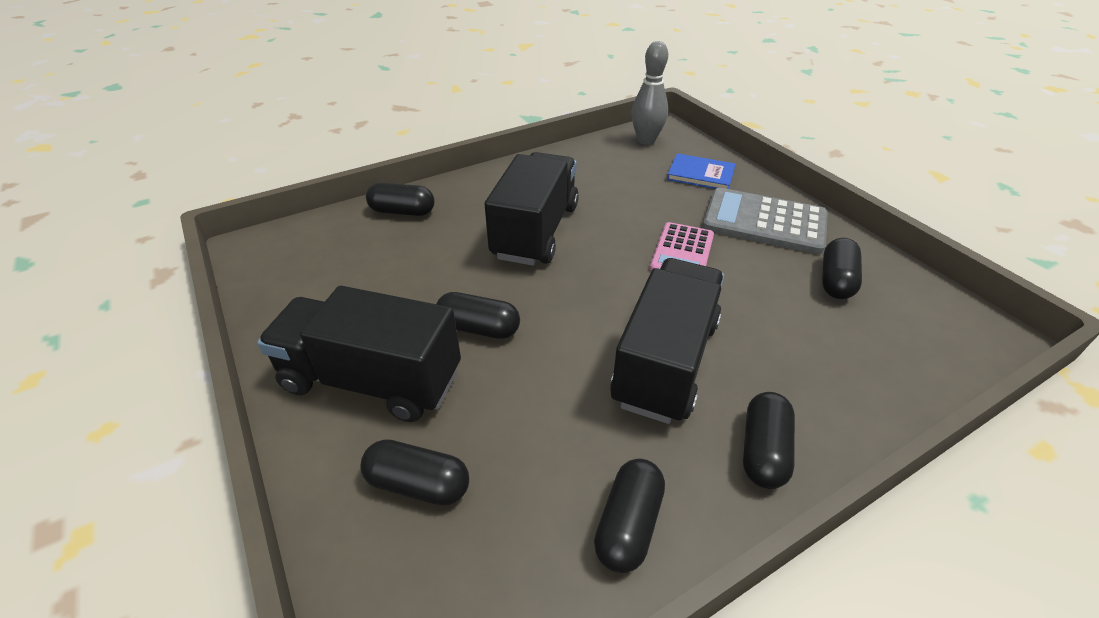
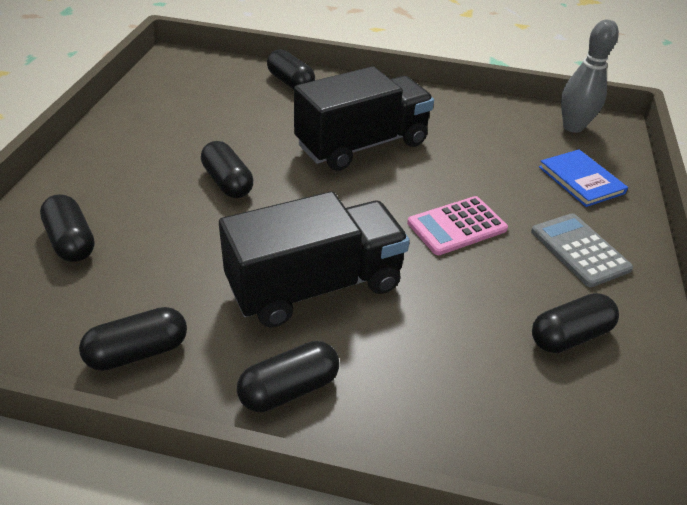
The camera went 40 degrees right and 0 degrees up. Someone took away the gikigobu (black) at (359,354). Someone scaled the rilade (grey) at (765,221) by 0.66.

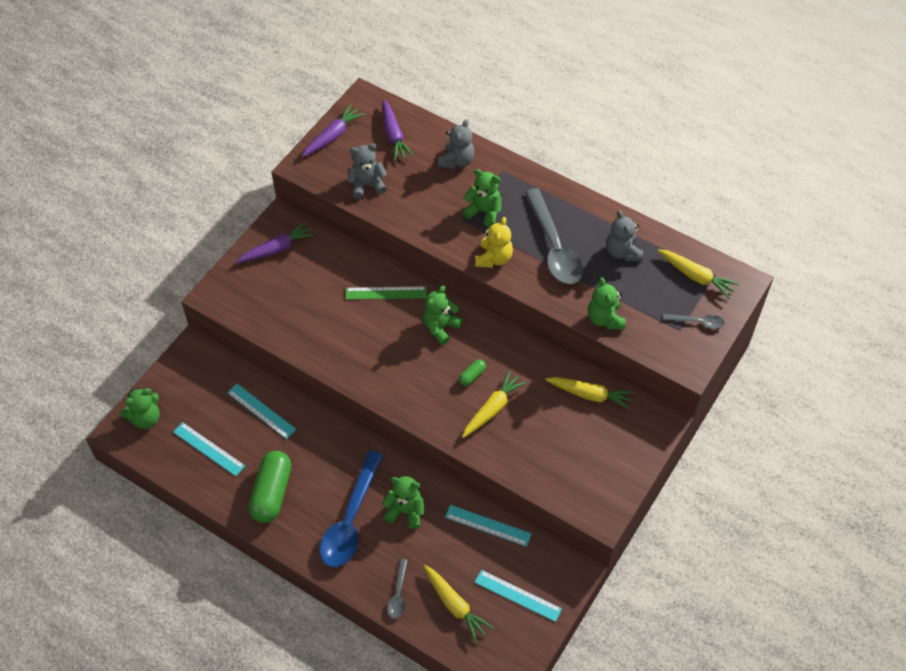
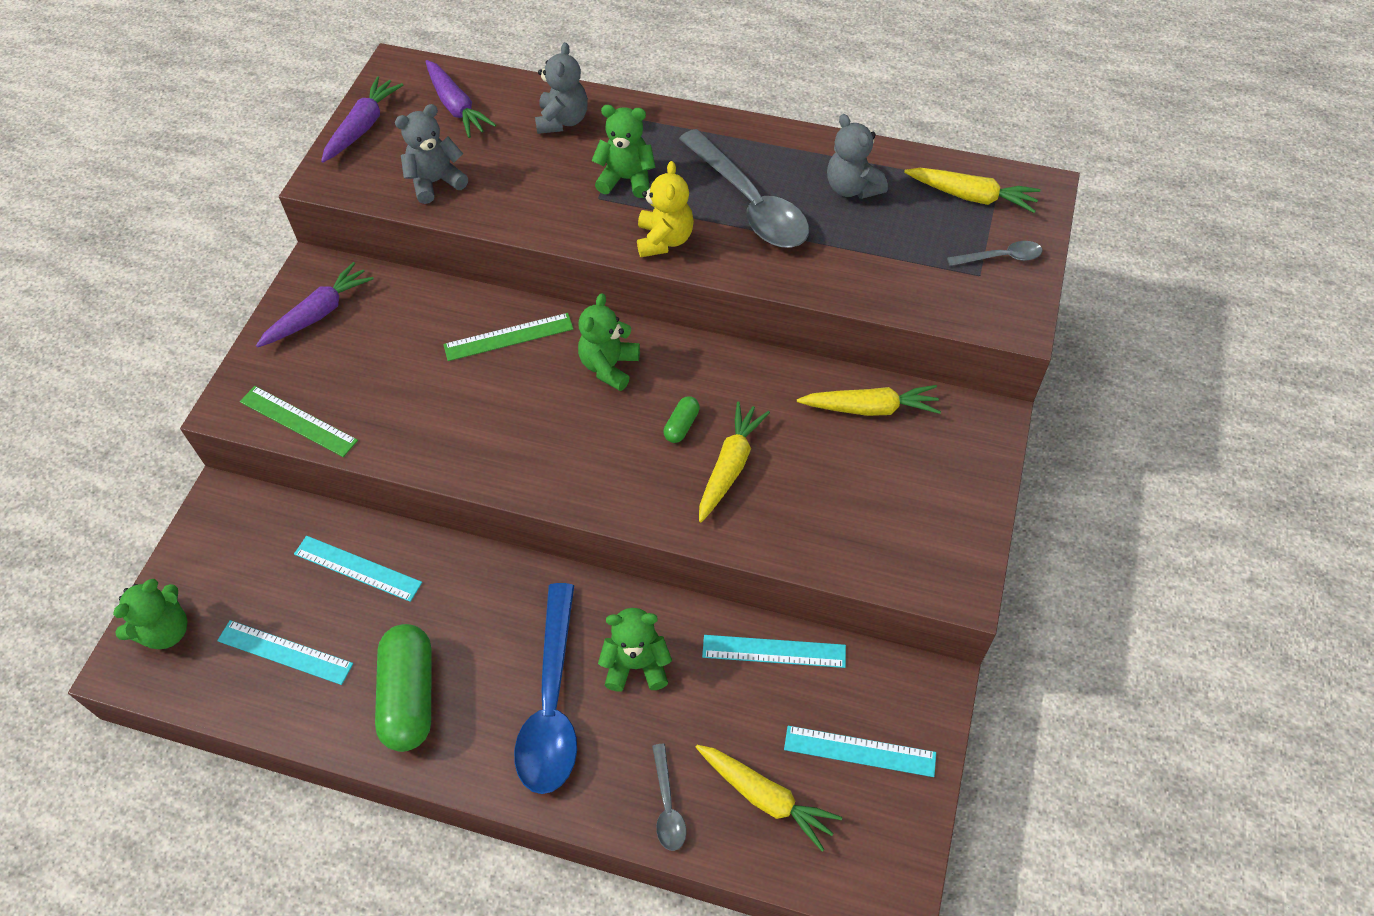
The camera went 15 degrees left and 0 degrees up. Someone took away the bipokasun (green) at (607,303). Someone put down the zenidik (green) at (299,421).

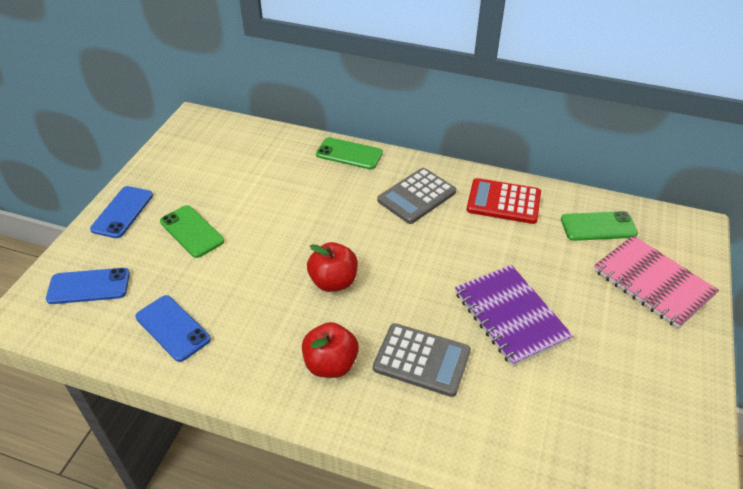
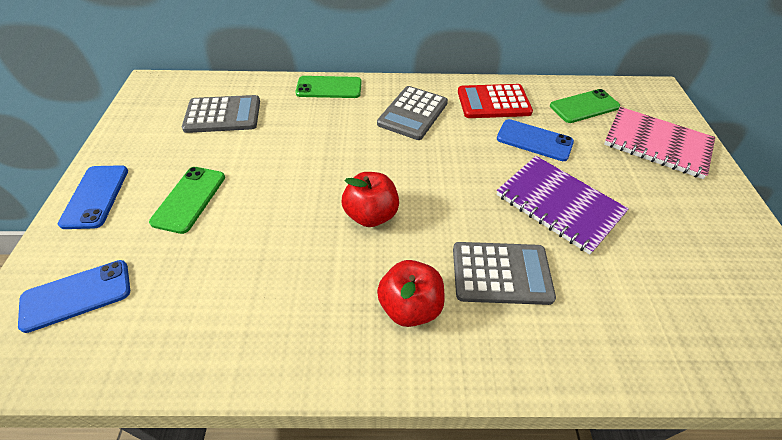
The camera went 20 degrees left and 5 degrees up. Someone carried the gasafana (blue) from (173,328) to (535,140). Someone rotated the gasafana (green) at (192,231) by 75 degrees clockwise. Someone put down the rilade (grey) at (221,114).

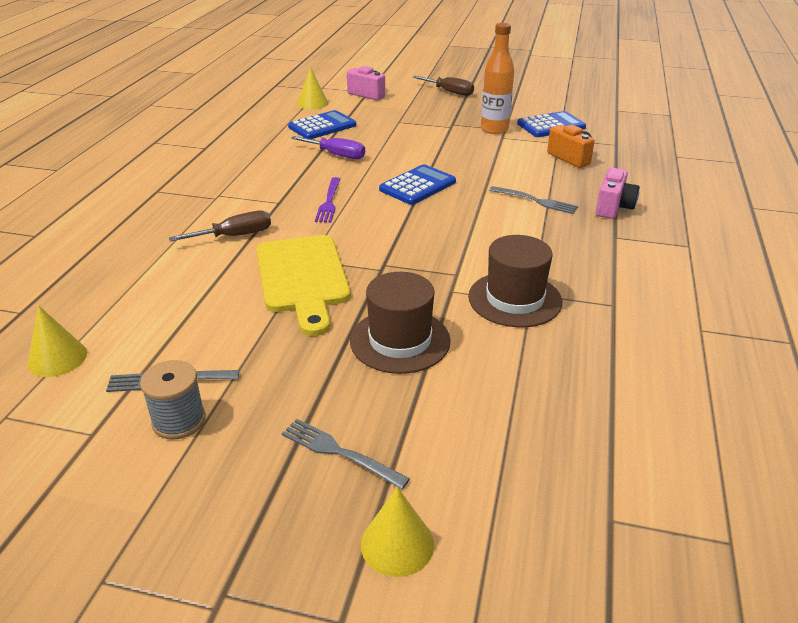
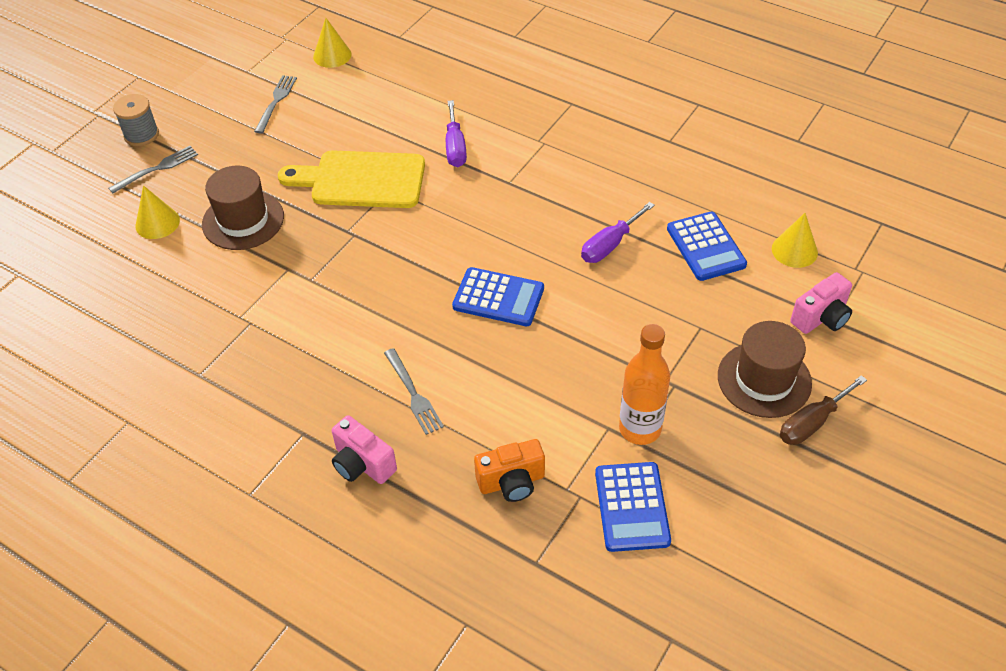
The camera went 110 degrees right and 15 degrees up. Someone carried the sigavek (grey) from (173,400) to (136,120). Someone repainted the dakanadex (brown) at (220,226), which became the dakanadex (purple) at (456,133). Someone took away the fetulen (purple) at (328,200). Someone carried the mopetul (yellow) from (397,532) to (158,212). Someone rotated the rilade (blue) at (417,184) by 45 degrees counterclockwise. Someone carried the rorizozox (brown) from (515,281) to (765,369). Someone rotated the fetulen (grey) at (533,200) by 75 degrees counterclockwise.

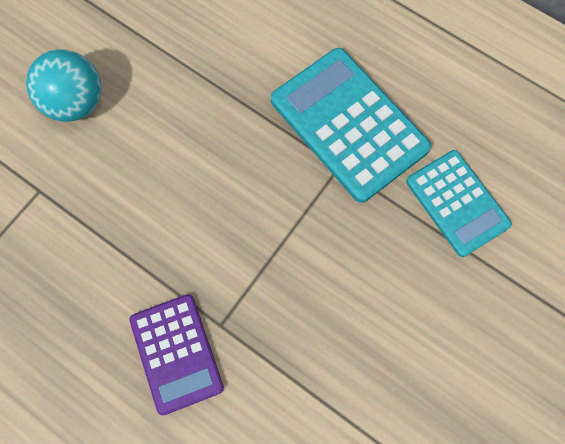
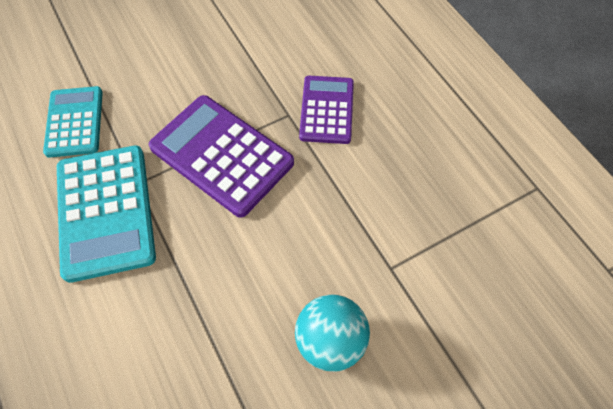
The camera went 155 degrees left and 10 degrees down. Someone put down the rilade (purple) at (221,156).

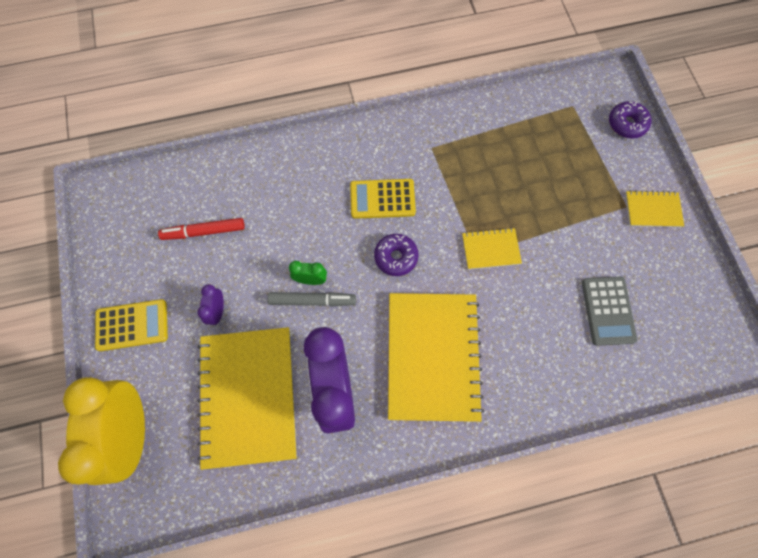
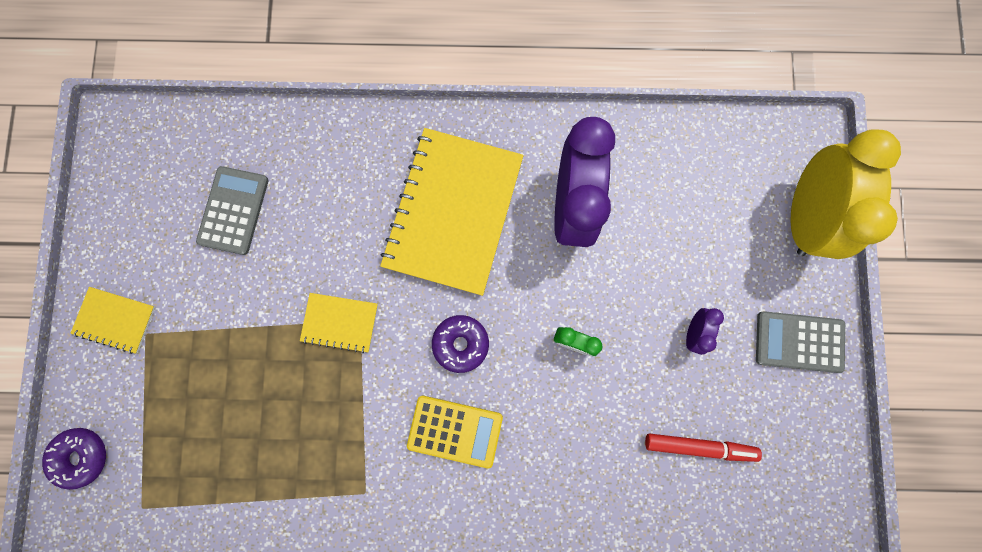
The camera went 165 degrees left and 10 degrees up. Someone repainted the rilade (yellow) at (131,325), which became the rilade (grey) at (800,342). Someone took away the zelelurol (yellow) at (247,398). Someone took away the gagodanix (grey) at (312,299).

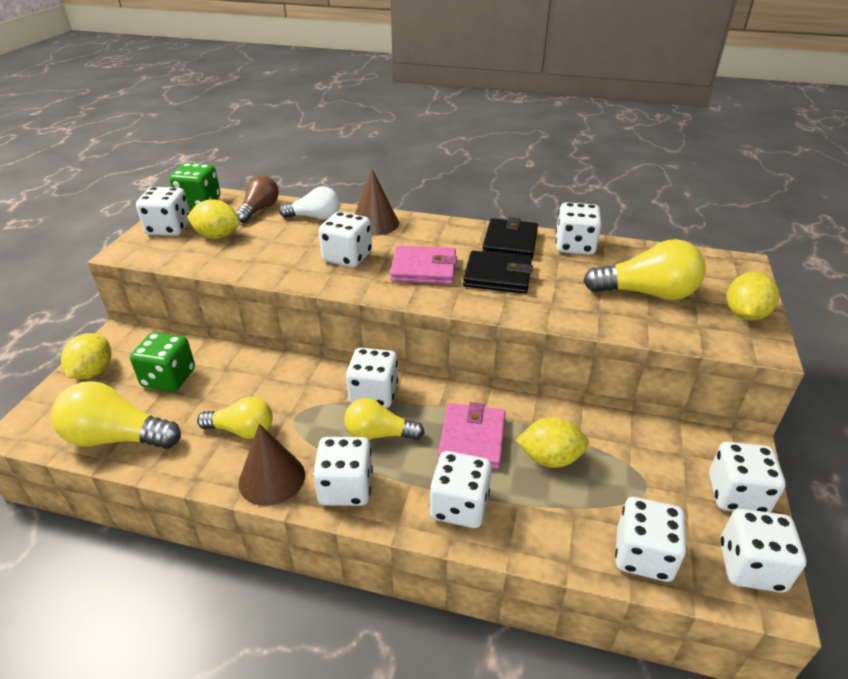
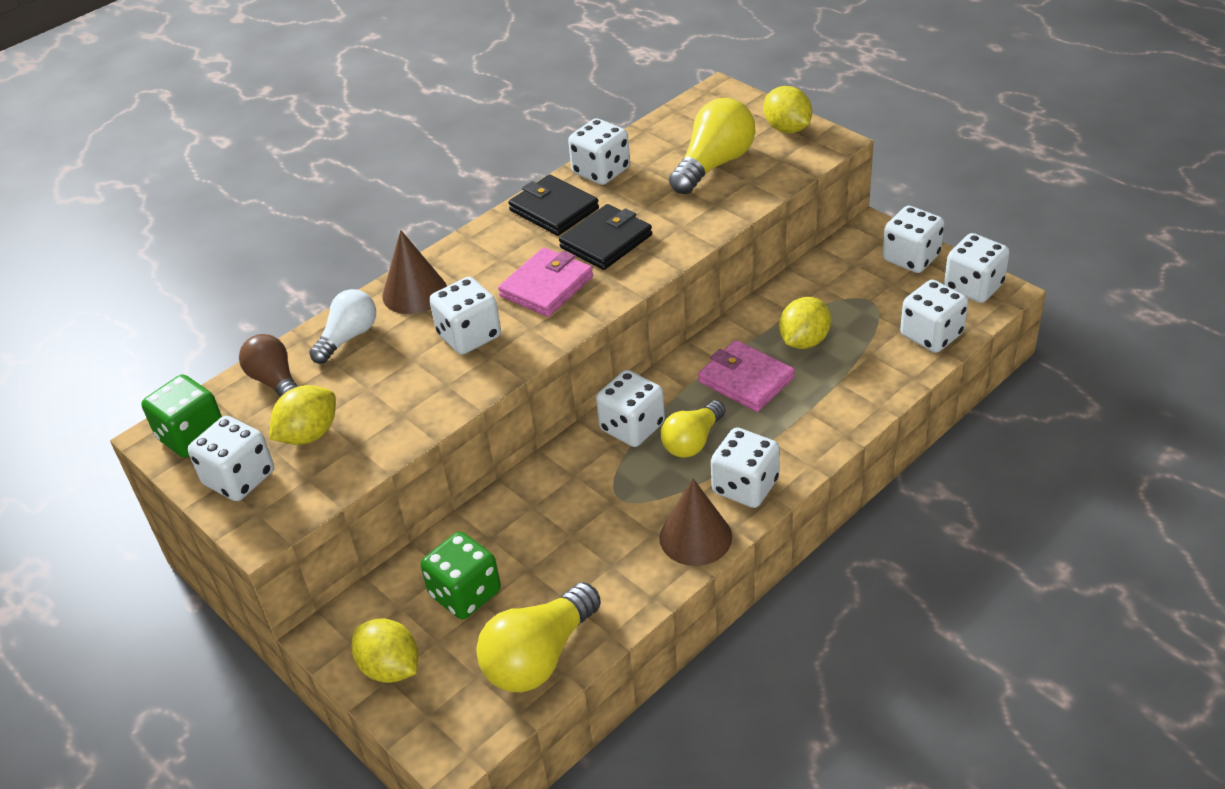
The camera went 55 degrees left and 5 degrees up. Someone took away the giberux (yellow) at (235,418). Someone took away the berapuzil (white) at (461,489).

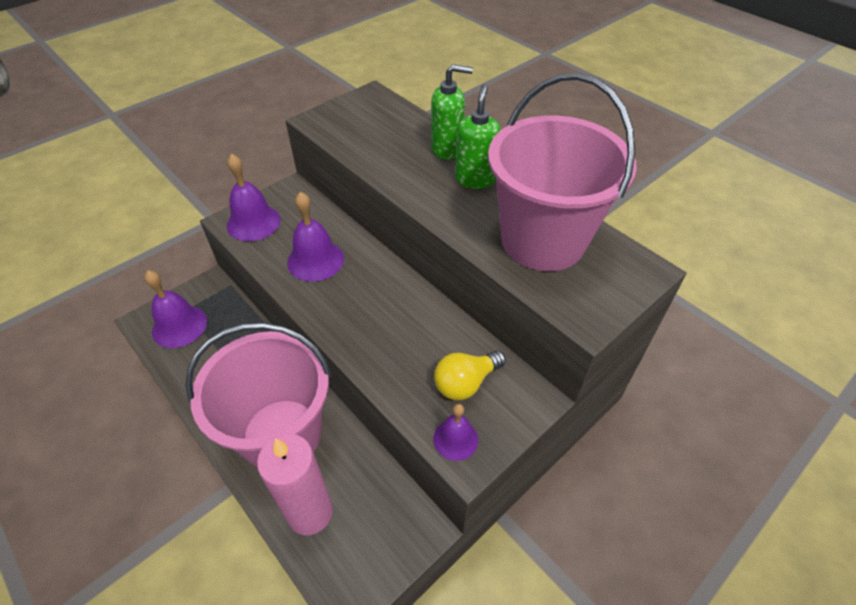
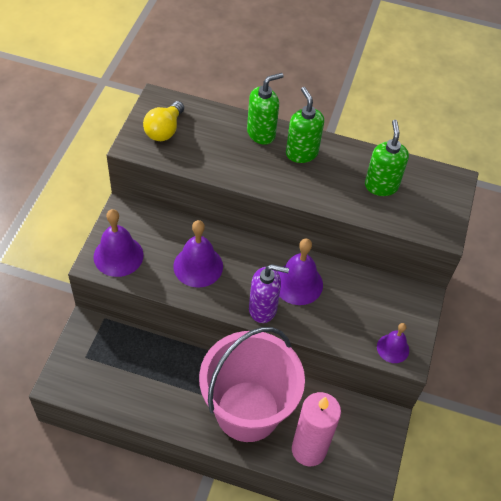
The camera went 35 degrees left and 5 degrees up. Someone carried the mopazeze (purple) from (176,309) to (300,272). Someone carried the giberux (yellow) from (470,375) to (163,121). Someone swapped the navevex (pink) at (562,172) for the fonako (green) at (387,158). Someone put down the fonako (purple) at (269,293).

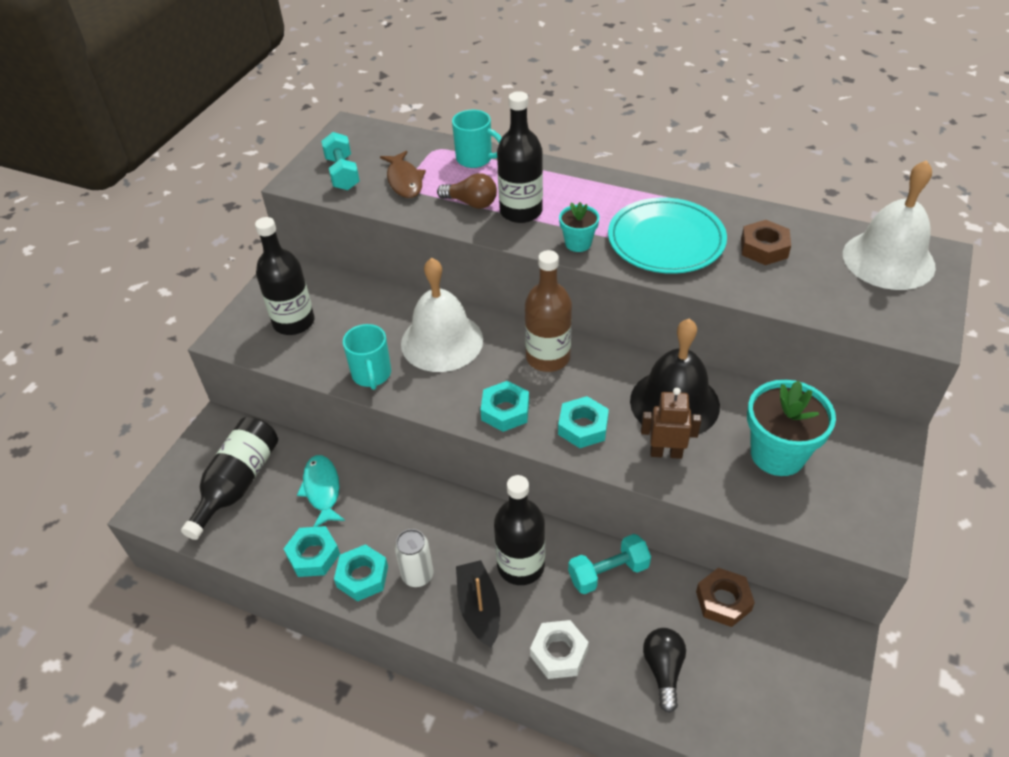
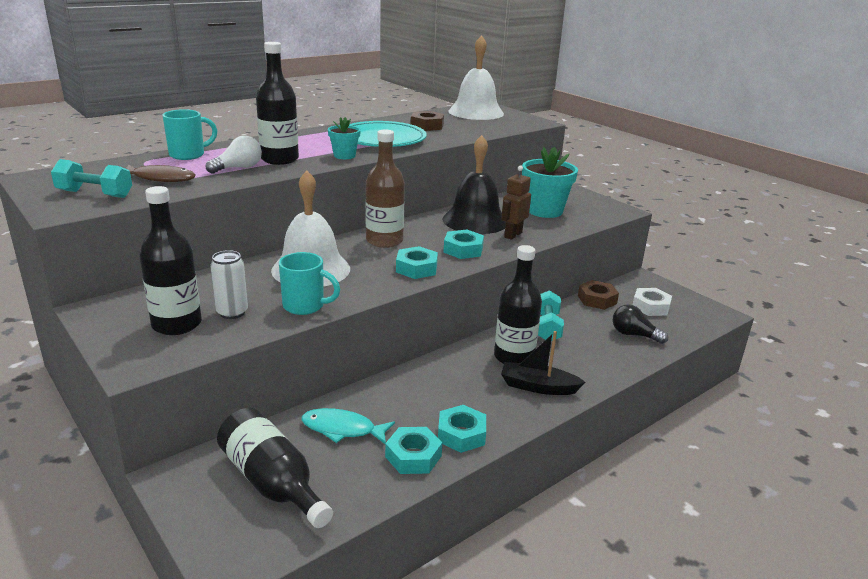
The camera went 65 degrees left and 20 degrees down. Someone carried the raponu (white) from (414,558) to (229,284). Someone repainted the giberux (brown) at (467,191), which became the giberux (white) at (233,155). Someone carried the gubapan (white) from (559,649) to (652,302).

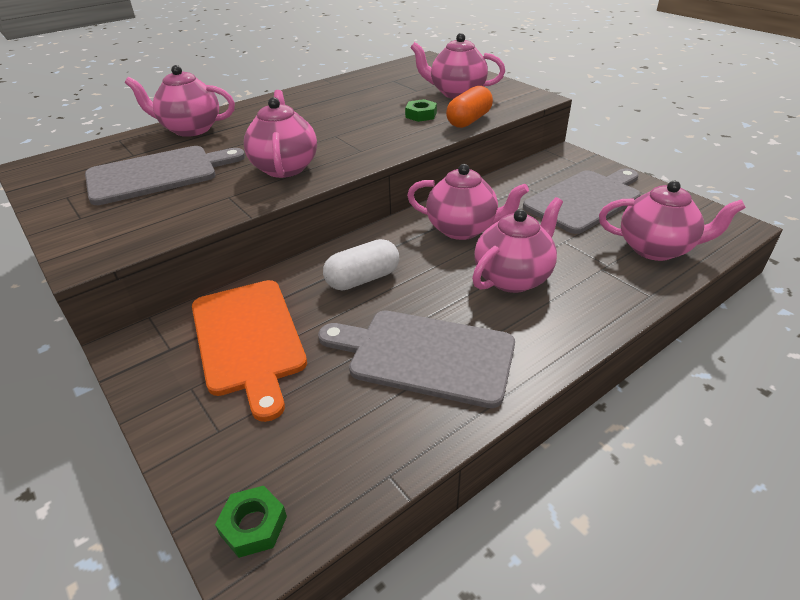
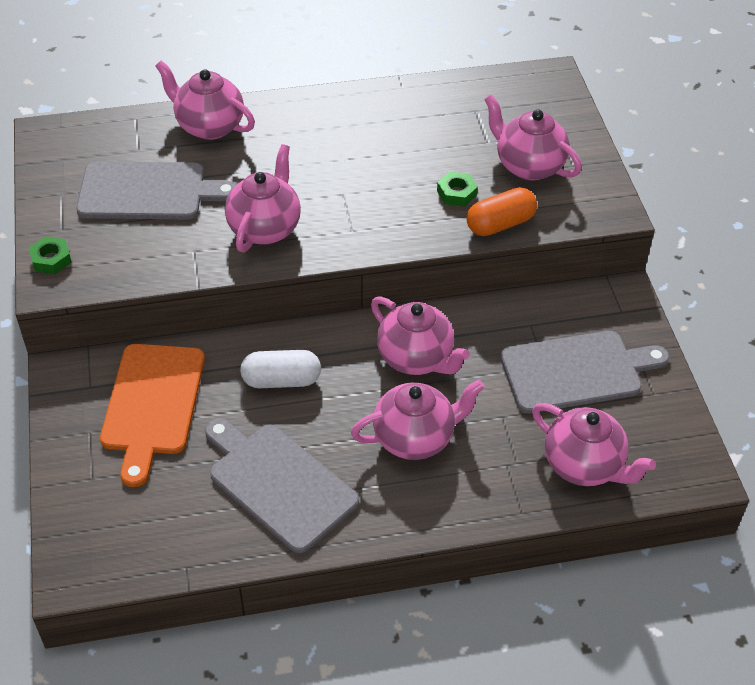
The camera went 25 degrees right and 10 degrees up. Someone carried the gubapan (green) from (251,522) to (50,255).

